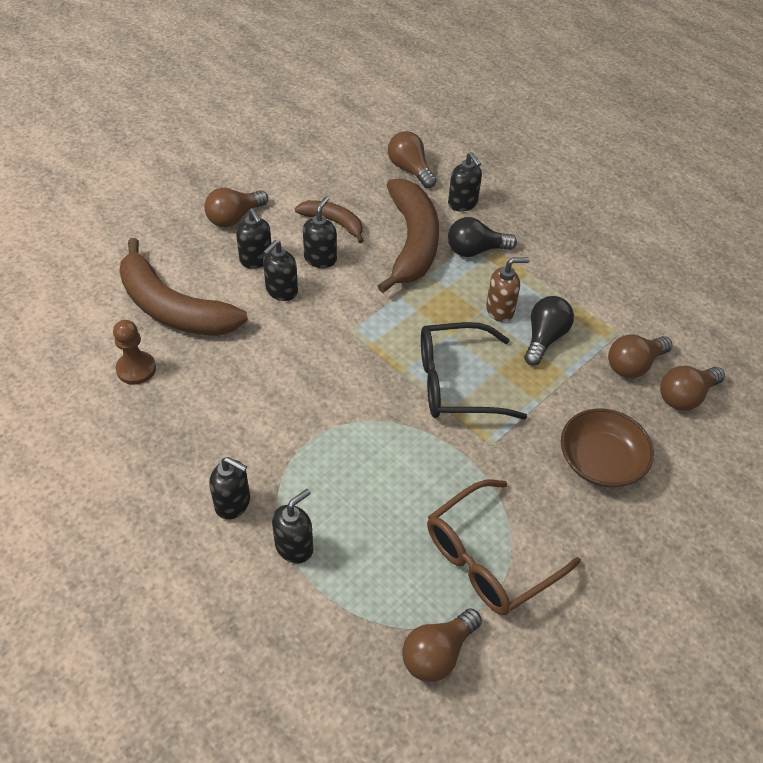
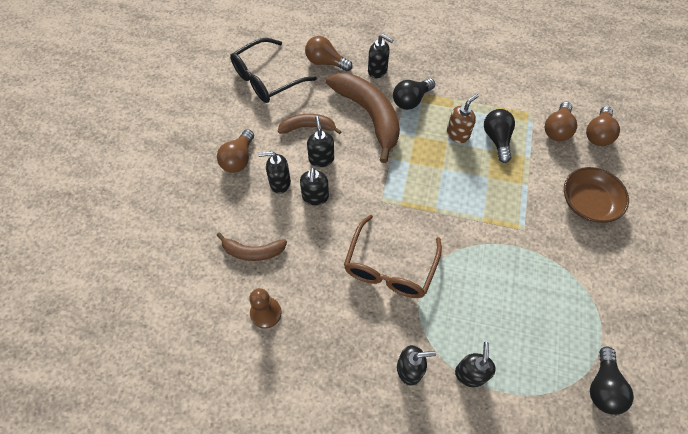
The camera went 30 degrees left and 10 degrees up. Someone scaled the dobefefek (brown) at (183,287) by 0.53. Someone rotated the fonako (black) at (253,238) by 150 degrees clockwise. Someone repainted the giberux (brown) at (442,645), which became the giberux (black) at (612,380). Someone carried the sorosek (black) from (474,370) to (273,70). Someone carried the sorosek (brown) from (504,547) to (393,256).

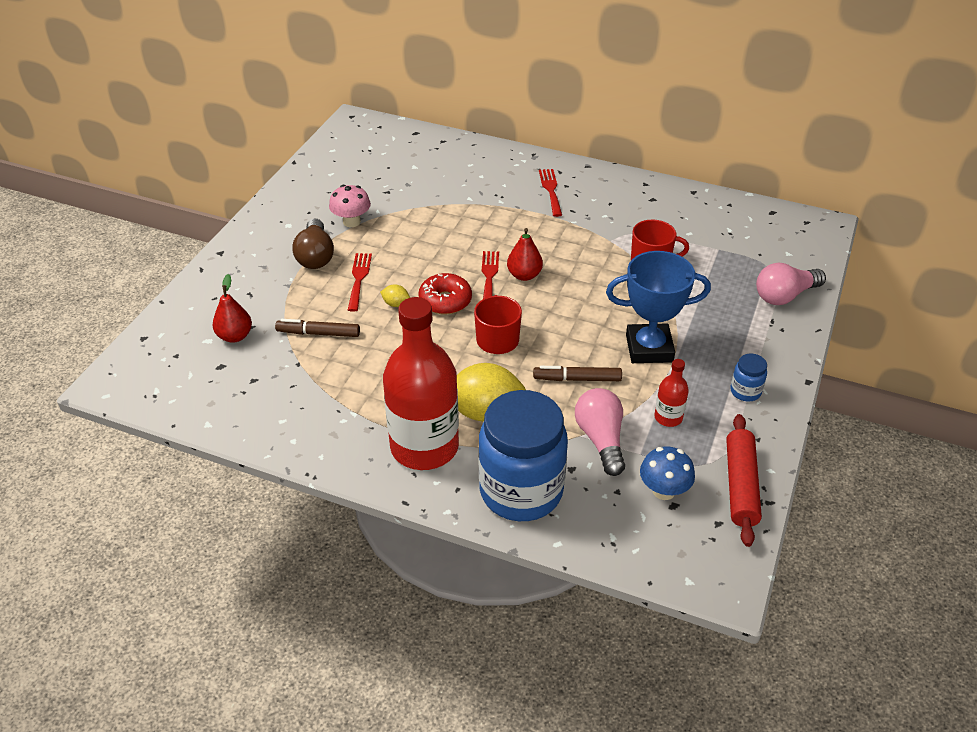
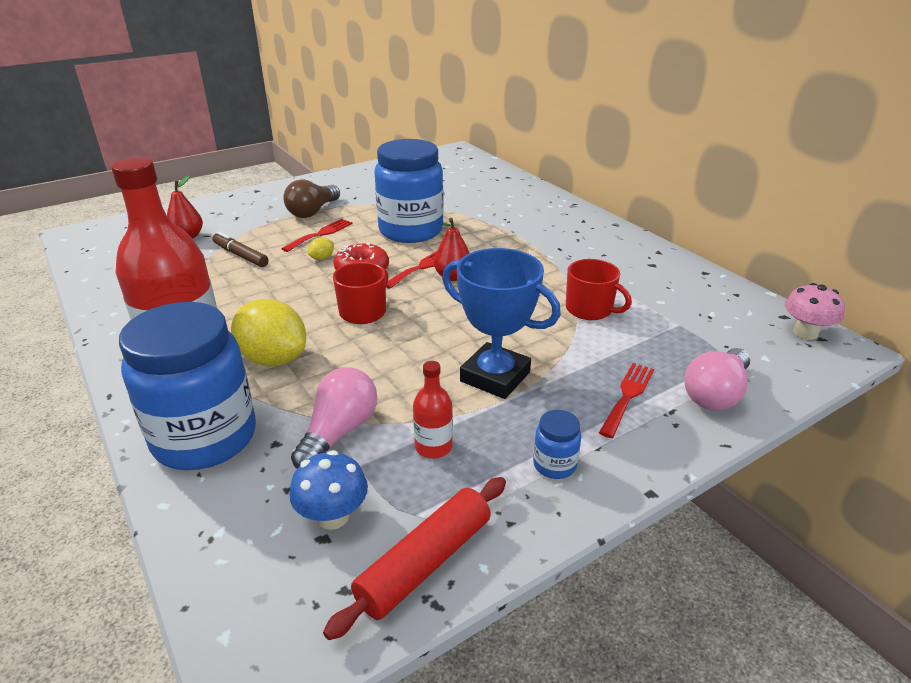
The camera went 35 degrees right and 10 degrees down. Someone carried the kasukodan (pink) from (350,206) to (815,311). Someone rotated the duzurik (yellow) at (395,296) by 75 degrees clockwise. Someone took away the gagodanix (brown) at (577,373). Someone carried the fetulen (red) from (550,193) to (626,400). Someone rotated the giberux (pink) at (791,284) by 60 degrees counterclockwise. Someone put down the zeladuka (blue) at (409,191).

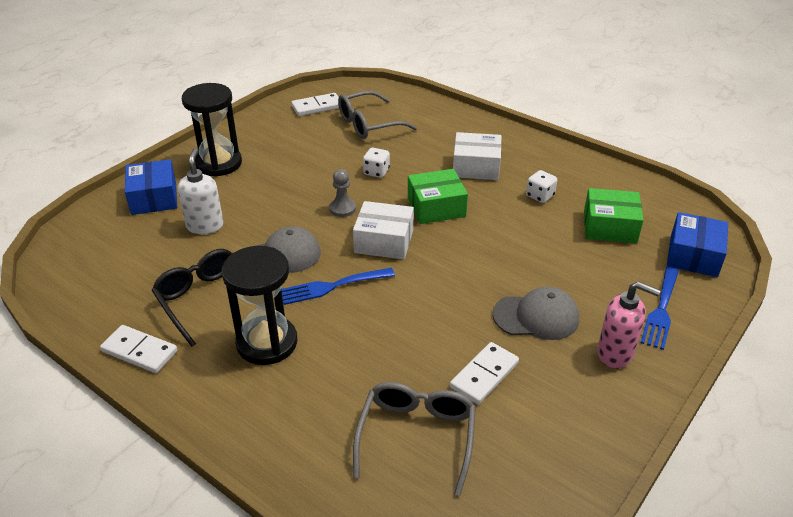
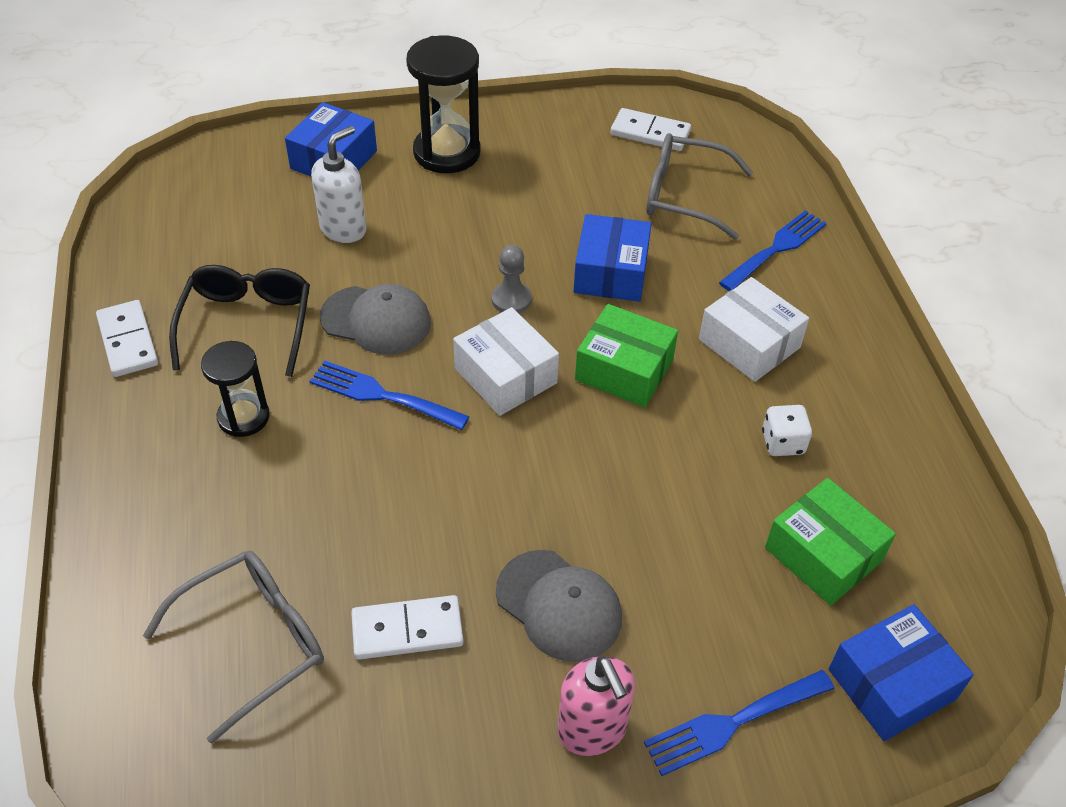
The camera went 40 degrees right and 10 degrees up. Someone scaled the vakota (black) at (259,305) by 0.62. Someone swapped the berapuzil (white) at (376,163) for the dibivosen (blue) at (613,258). Someone put down the fetulen (blue) at (773,250).

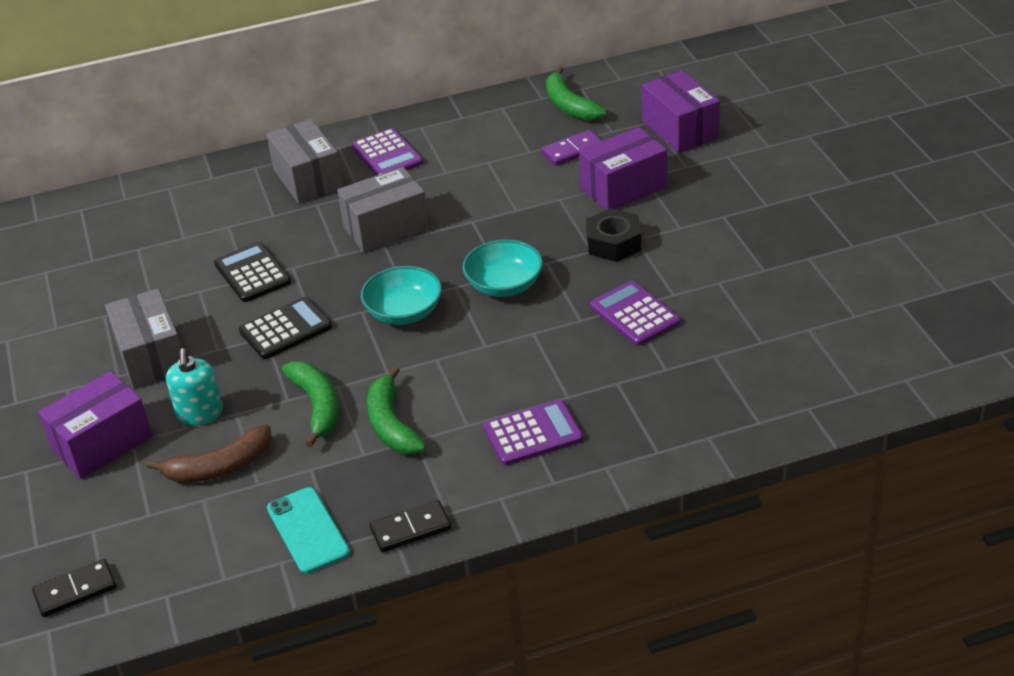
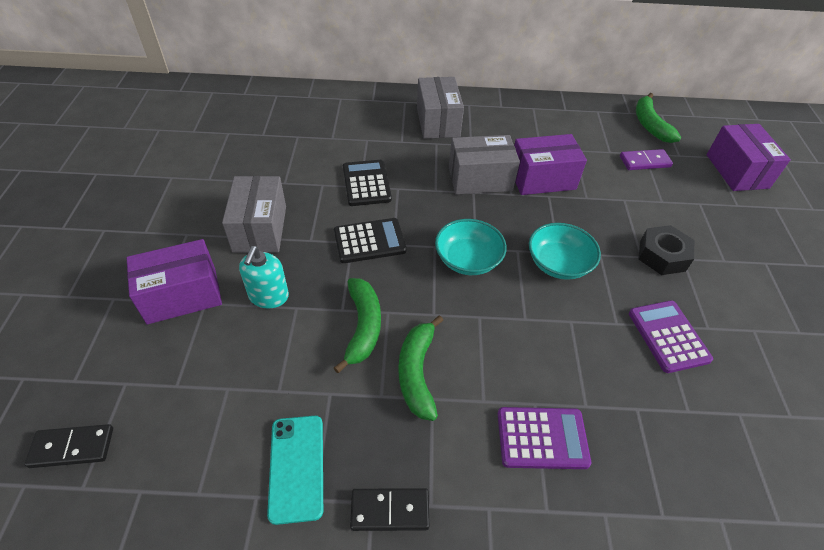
The camera went 15 degrees right and 10 degrees up. Someone took away the dobefefek (brown) at (209,454). Someone took away the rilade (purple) at (387,152). Someone carried the dibivosen (purple) from (623,168) to (550,164).

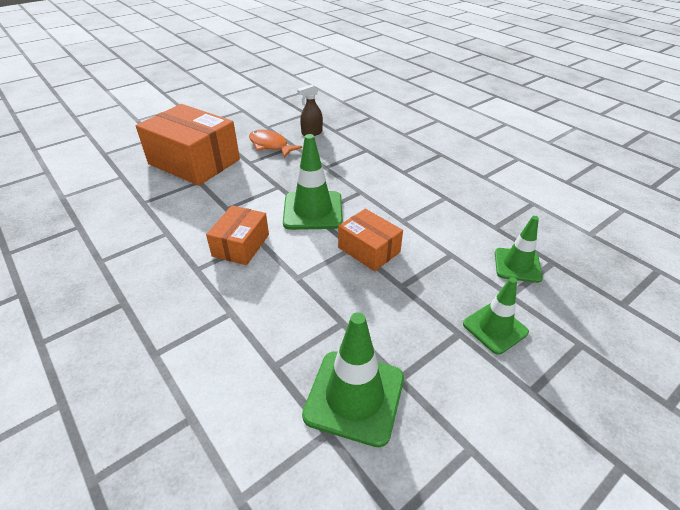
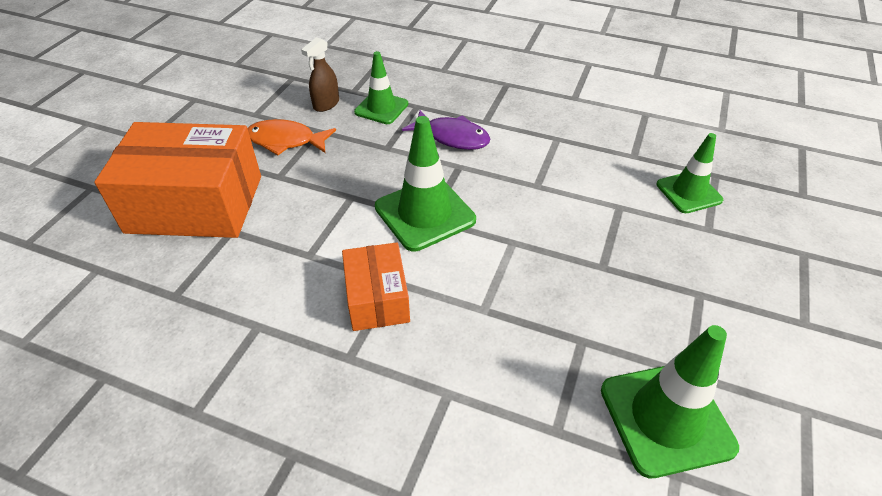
The camera went 30 degrees left and 5 degrees up. Someone took away the dibivosen (orange) at (370,240). Someone carried the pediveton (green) from (496,316) to (381,87). Someone put down the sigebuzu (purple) at (446,130).

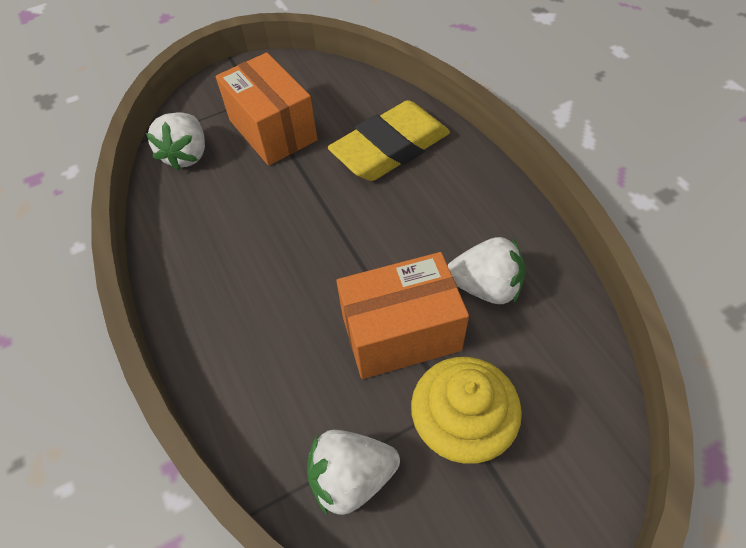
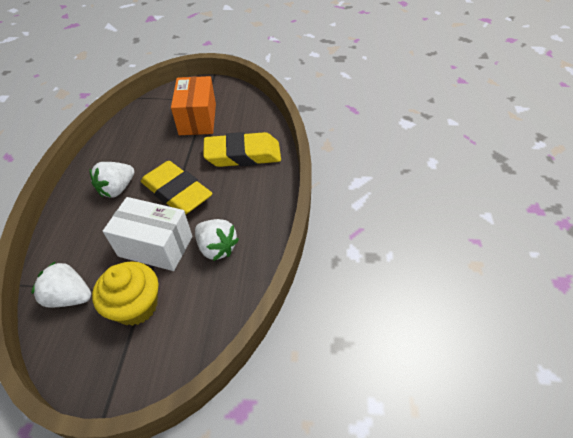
The camera went 30 degrees right and 5 degrees down. Someone carried the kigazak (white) from (175,141) to (112,180). Someone repainted the dibivosen (orange) at (402,315), which became the dibivosen (white) at (148,234). Someone put down the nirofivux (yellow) at (176,188).

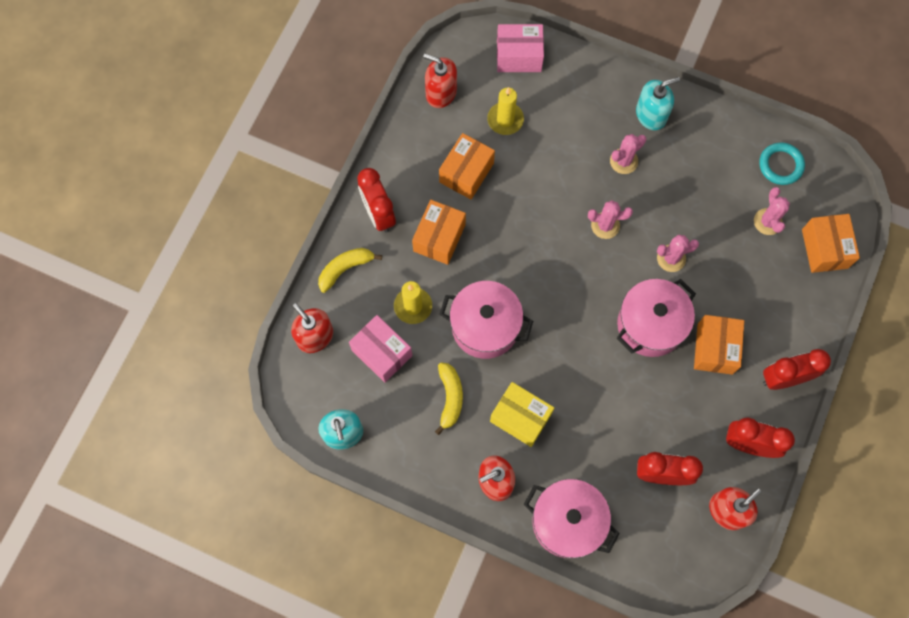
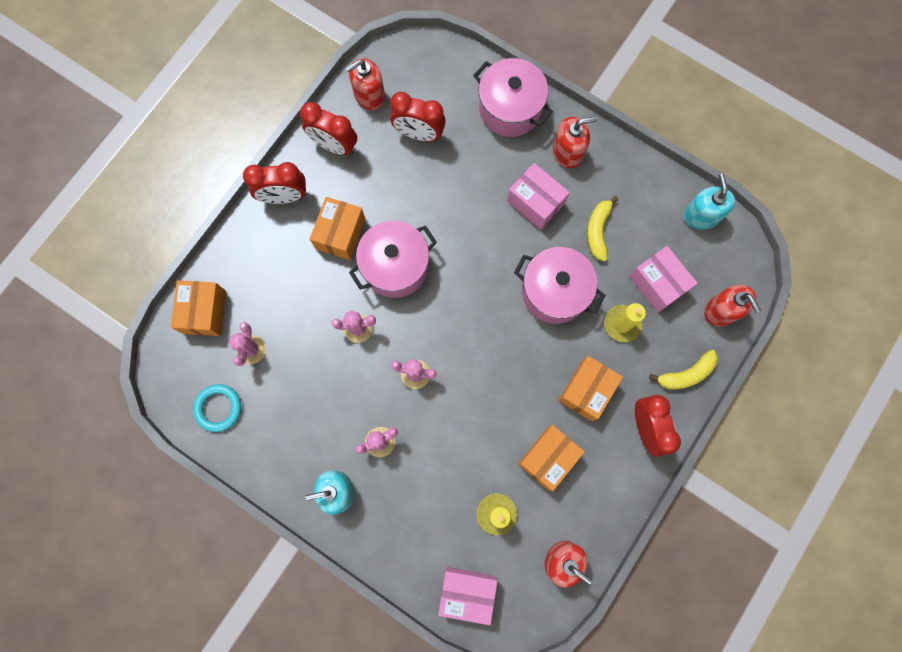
The camera went 170 degrees left and 5 degrees up. Someone repainted the dibivosen (yellow) at (522,414), which became the dibivosen (pink) at (538,196).

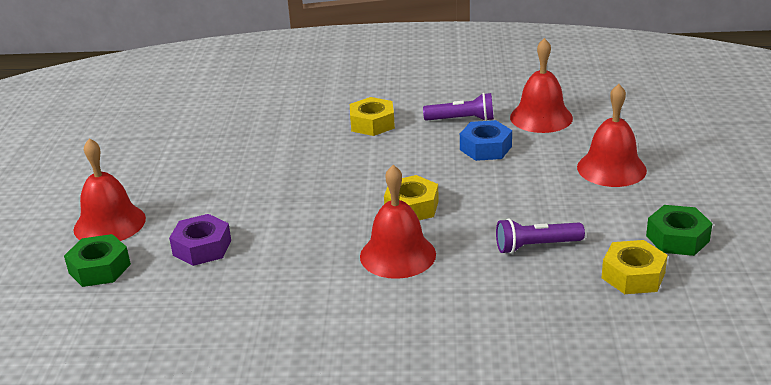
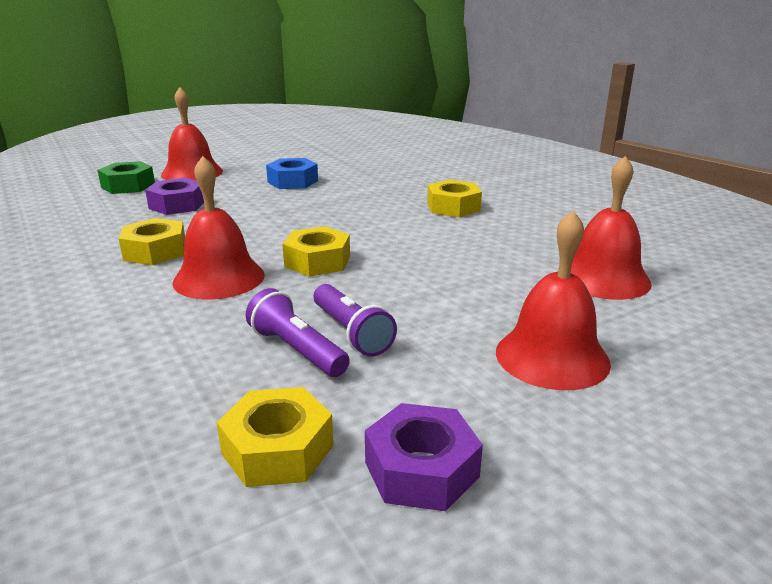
The camera went 55 degrees right and 5 degrees down. Someone carried the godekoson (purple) from (458,107) to (355,320). Someone carried the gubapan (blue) from (486,140) to (292,173). Someone repainted the gubapan (green) at (679,230), which became the gubapan (purple) at (424,457). Someone put down the gubapan (yellow) at (152,241).

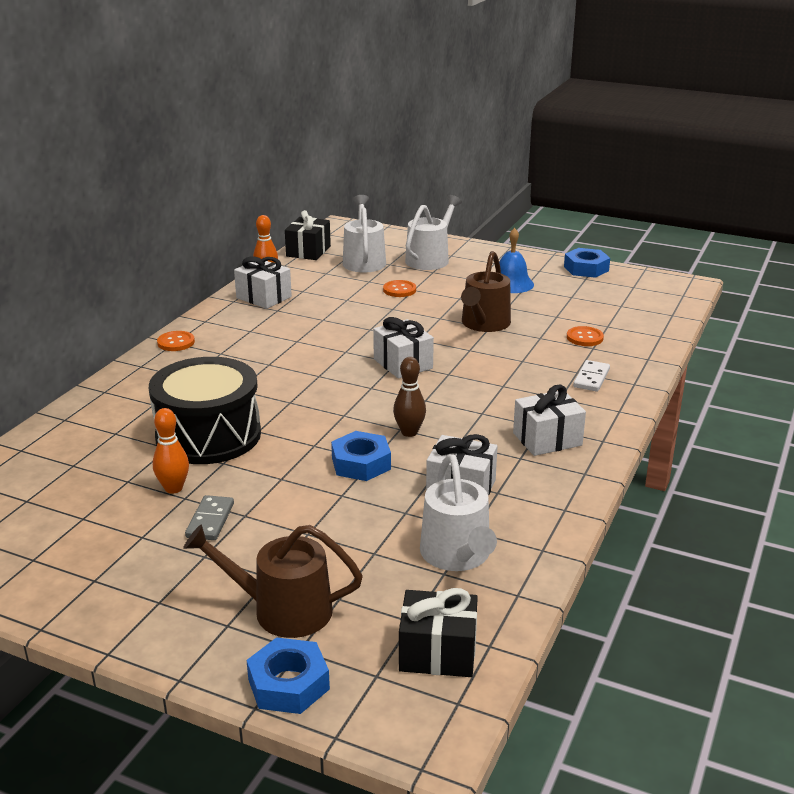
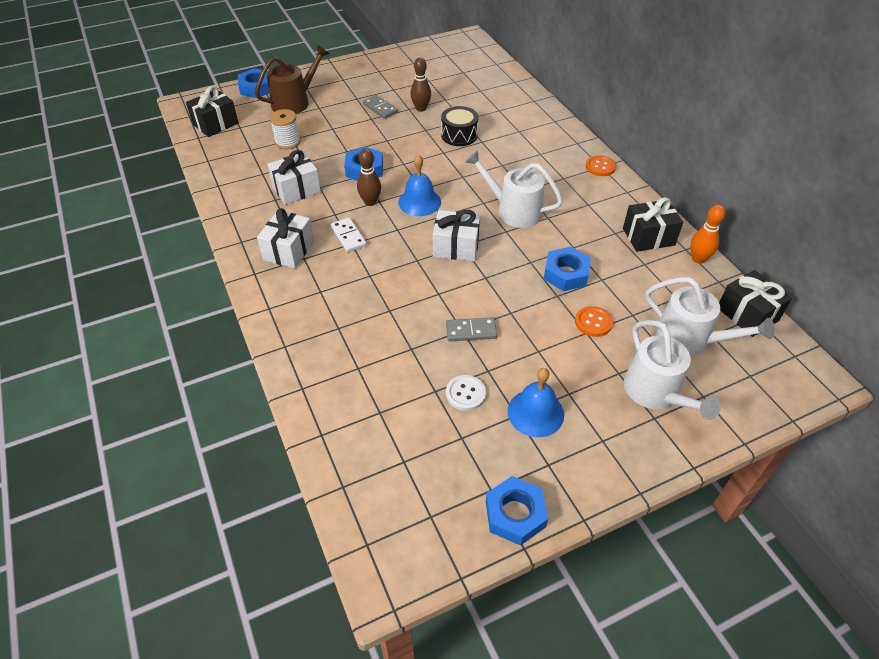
The camera went 130 degrees right and 20 degrees up. Someone scaled the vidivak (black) at (205,410) by 0.53. Someone repainted the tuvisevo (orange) at (171,451), which became the tuvisevo (brown) at (420,84). Someone repainted the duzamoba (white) at (263,282), which became the duzamoba (black) at (653,224). Someone carried the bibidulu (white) from (458,512) to (514,189). Someone swapped the bibidulu (brown) at (486,291) for the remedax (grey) at (471,329). Someone took away the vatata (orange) at (585,336). Someone carried the remedax (white) from (591,376) to (349,234). Someone put down the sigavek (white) at (285,129). Someone put down the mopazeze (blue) at (419,185). Someone put down the vatata (white) at (466,393). Someone put down the gubapan (blue) at (567,269).

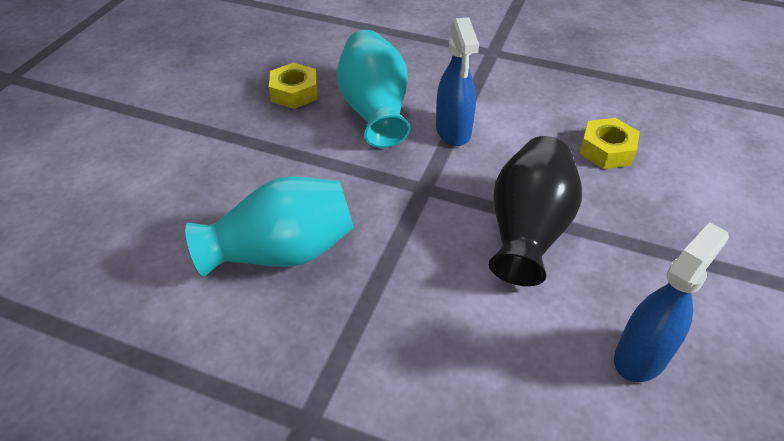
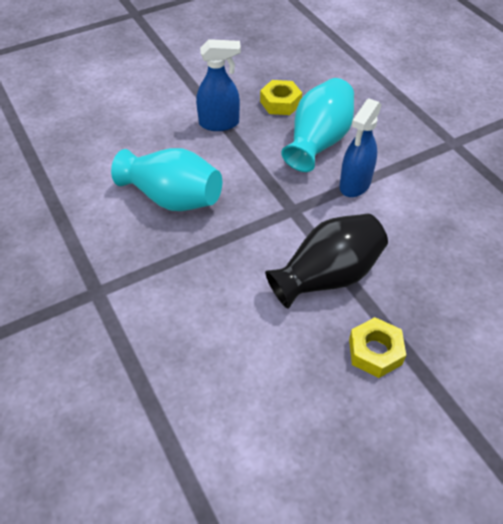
The camera went 40 degrees right and 5 degrees up. Someone carried the gubapan (yellow) from (609,143) to (377,347). Someone carried the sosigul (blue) from (671,302) to (218,85).

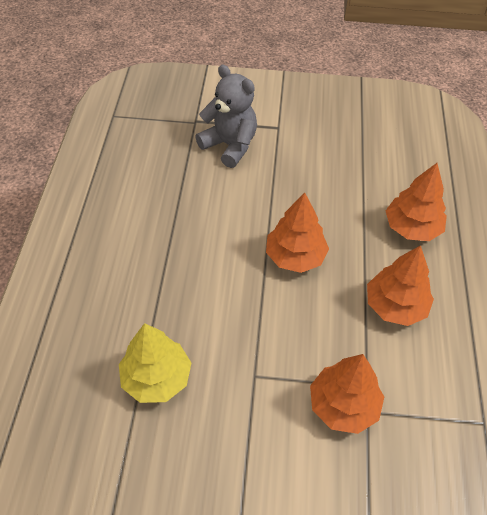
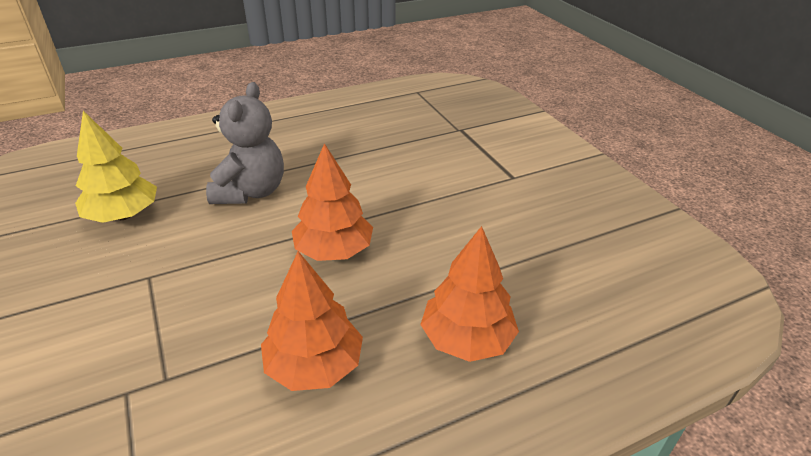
The camera went 60 degrees right and 15 degrees down. Someone carried the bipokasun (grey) from (226,116) to (245,143). Someone took away the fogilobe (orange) at (347,394).

